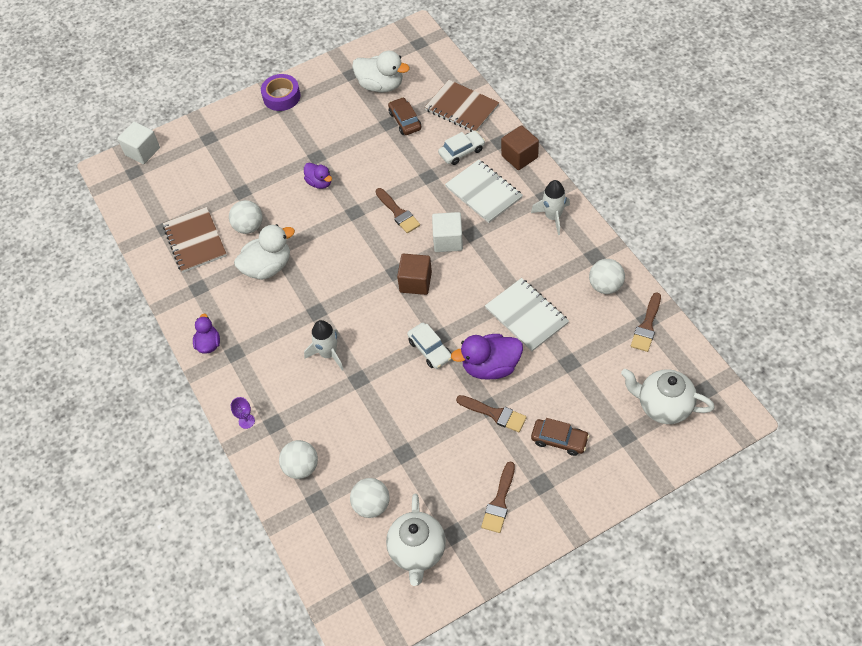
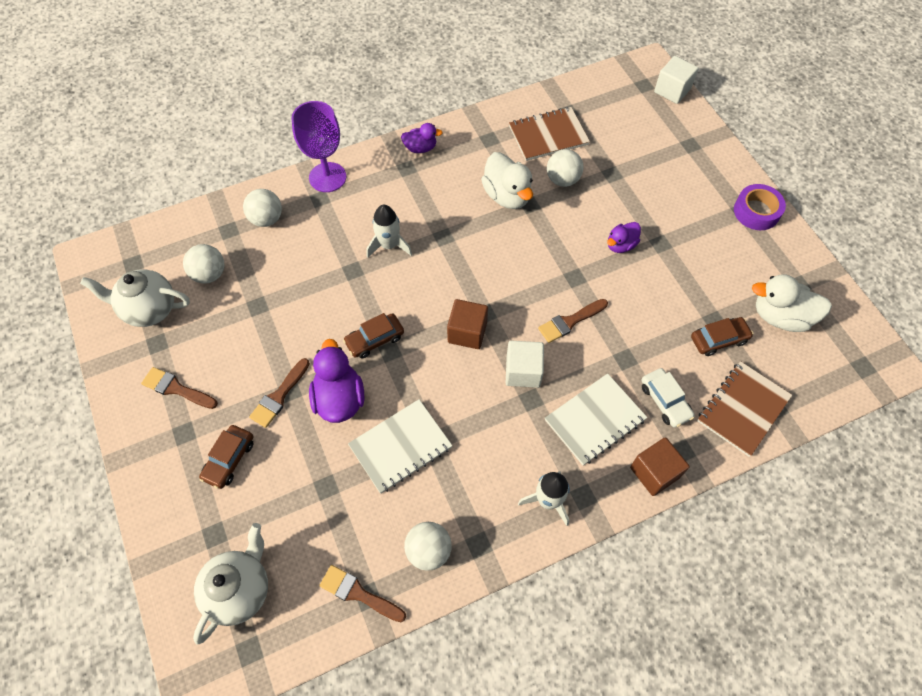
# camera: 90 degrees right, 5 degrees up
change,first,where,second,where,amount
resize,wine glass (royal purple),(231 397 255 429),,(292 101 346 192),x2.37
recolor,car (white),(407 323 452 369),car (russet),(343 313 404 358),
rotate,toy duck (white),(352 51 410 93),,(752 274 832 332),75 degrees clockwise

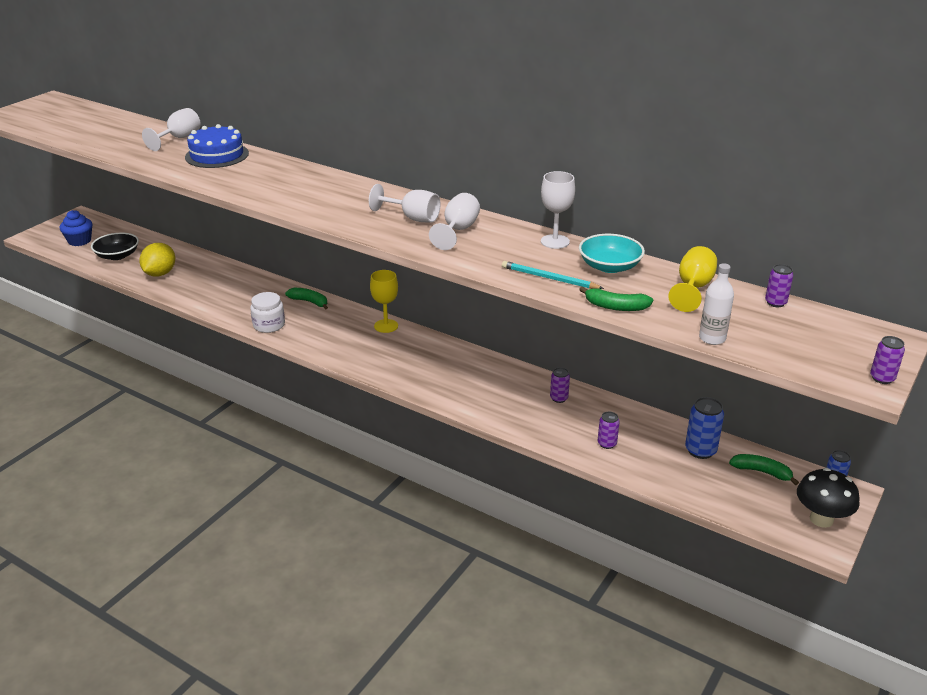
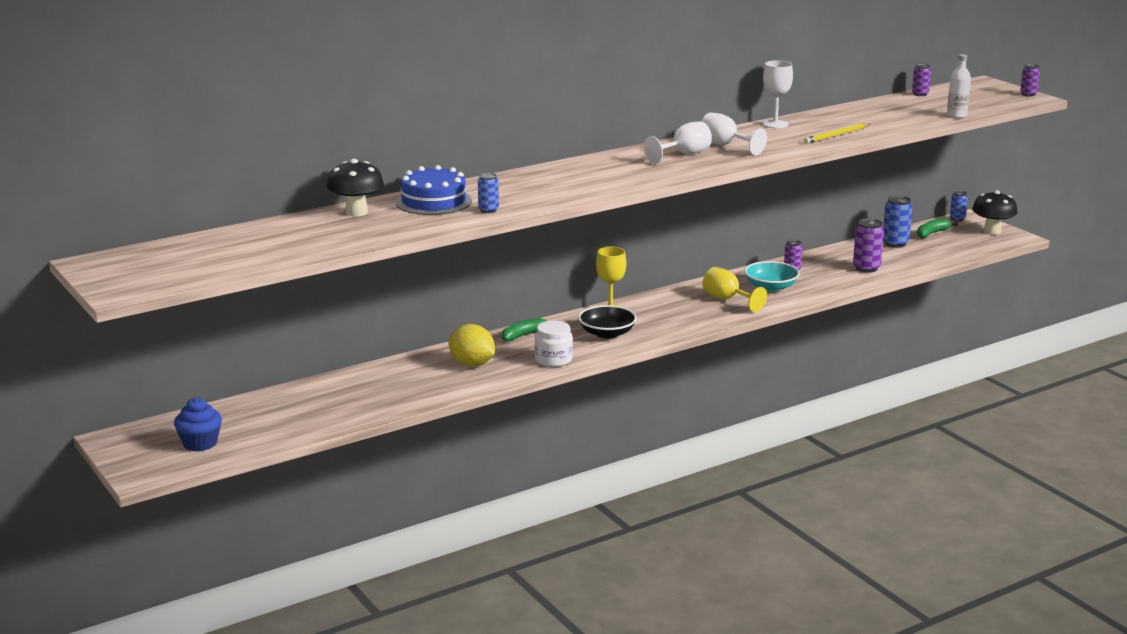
# camera: 65 degrees left, 10 degrees down
change,first,where,second,where,amount
replace,wine glass (white),(142 108 201 151),toadstool (ebony),(327 159 384 216),
move,toy lemon (yellow),(139 243 175 277),,(449 324 495 366),
insert,,,can (royal blue),(478 173 499 213),
move,serving bowl (ebony),(91 232 139 260),,(578 305 637 339),
move,wine glass (yellow),(668 246 717 312),,(703 267 767 312),
move,serving bowl (turquoise),(579 234 645 273),,(744 261 800 292),
recolor,lead pencil (turquoise),(502 261 604 289),lead pencil (yellow),(804 123 870 144),
resize,can (royal purple),(598 412 620 449),,(853 218 884 273),x1.63
delete,banana (leaf-green),(579 286 653 311),,,

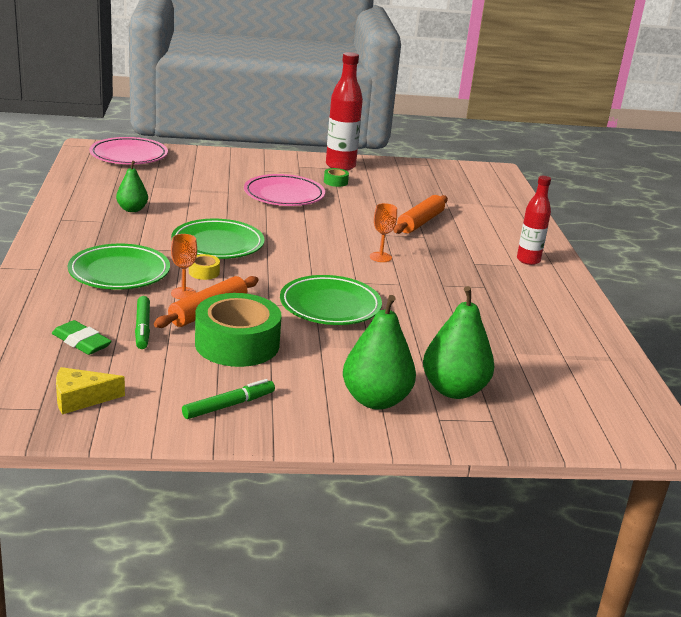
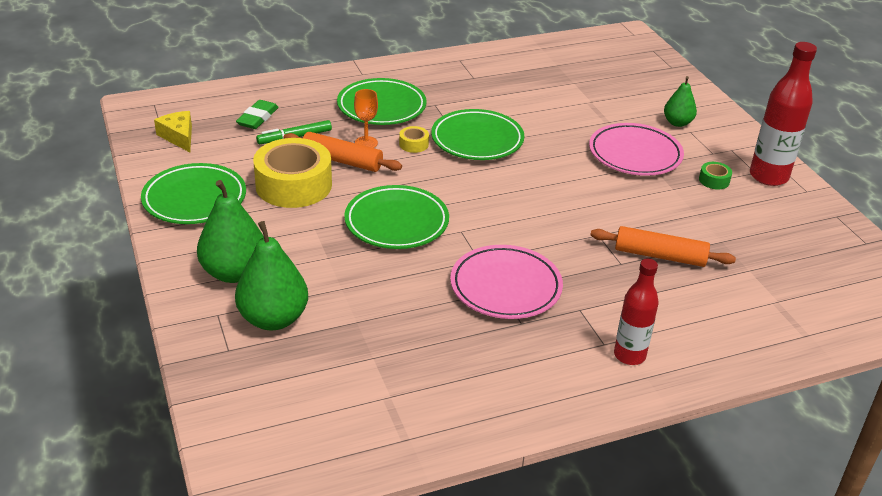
# camera: 75 degrees right, 10 degrees up
change,first,where,second,where,amount
replace,marker pen (leaf-green),(182 379 275 419),dinner plate (leaf-green),(141 163 246 224),
recolor,roll of tape (leaf-green),(195 293 282 367),roll of tape (yellow),(253 138 332 208),
move,dinner plate (rosy),(89 137 168 164),,(450 245 563 319),
move,pear (leaf-green),(116 161 148 212),,(664 76 697 127),
delete,wine glass (orange),(370 203 397 262),,,

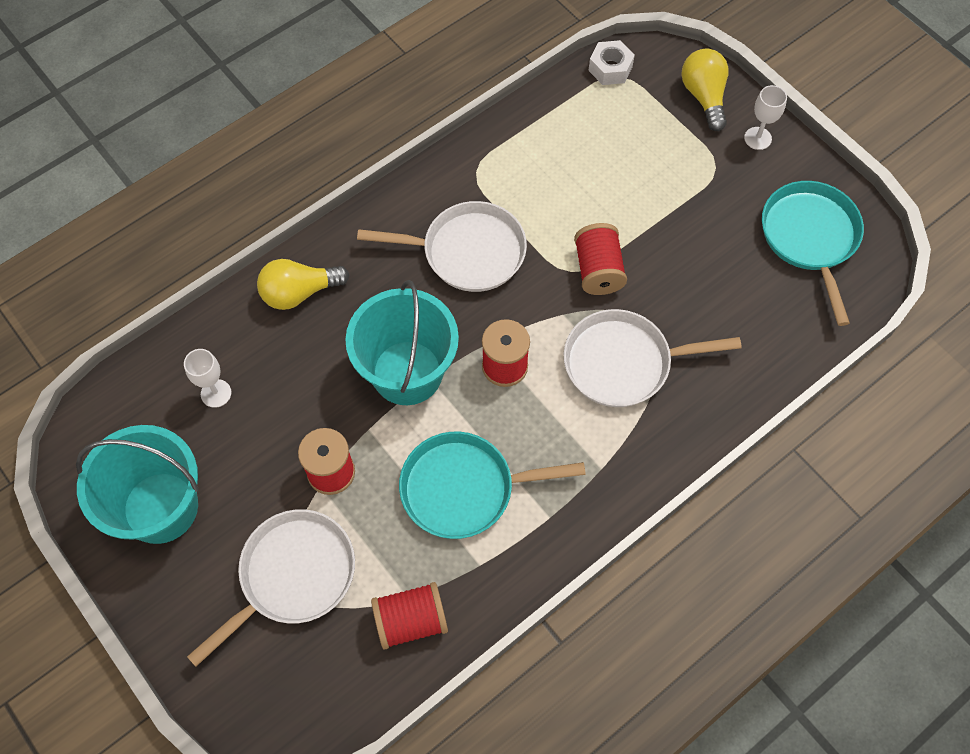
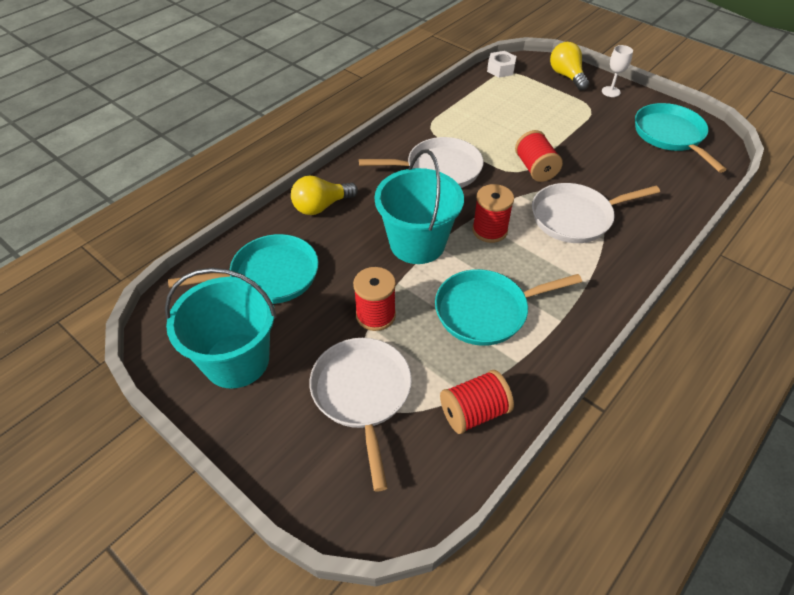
# camera: 10 degrees left, 15 degrees down
change,first,where,second,where,amount
replace,wine glass (white),(184 349 231 408),pan (turquoise),(168 234 319 304),
rotate,pan (white),(187 509 355 667),,(309 338 412 491),45 degrees counterclockwise

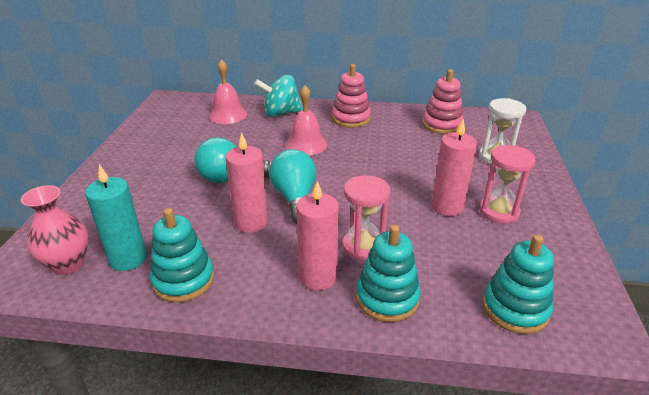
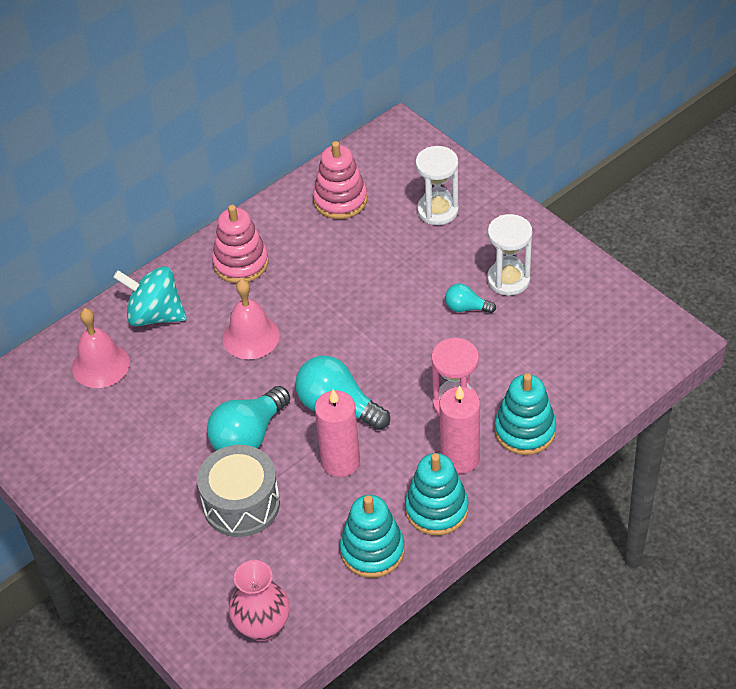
# camera: 45 degrees left, 15 degrees up
change,first,where,second,where,amount
rotate,toy top (turquoise),(254 75 303 117),,(113 266 187 326),75 degrees clockwise
insert,,,snare drum (gray),(197 445 280 537),
move,ring stacker (turquoise),(482 235 554 334),,(405 453 469 536),
replace,candle (rosy),(432 119 477 216),lightbulb (turquoise),(445 283 496 313),
recolor,sandglass (rosy),(479 145 535 224),sandglass (white),(487 214 533 296),
delete,candle (turquoise),(85 164 147 271),,,

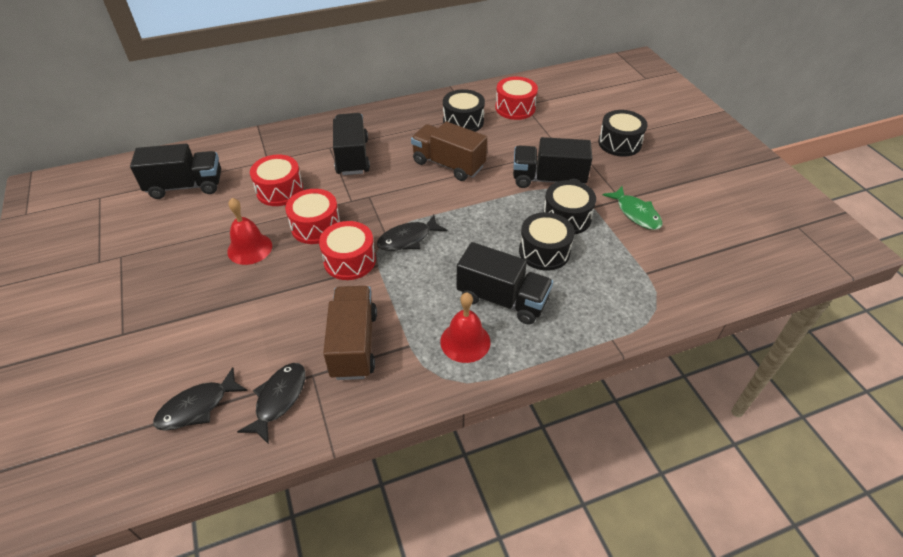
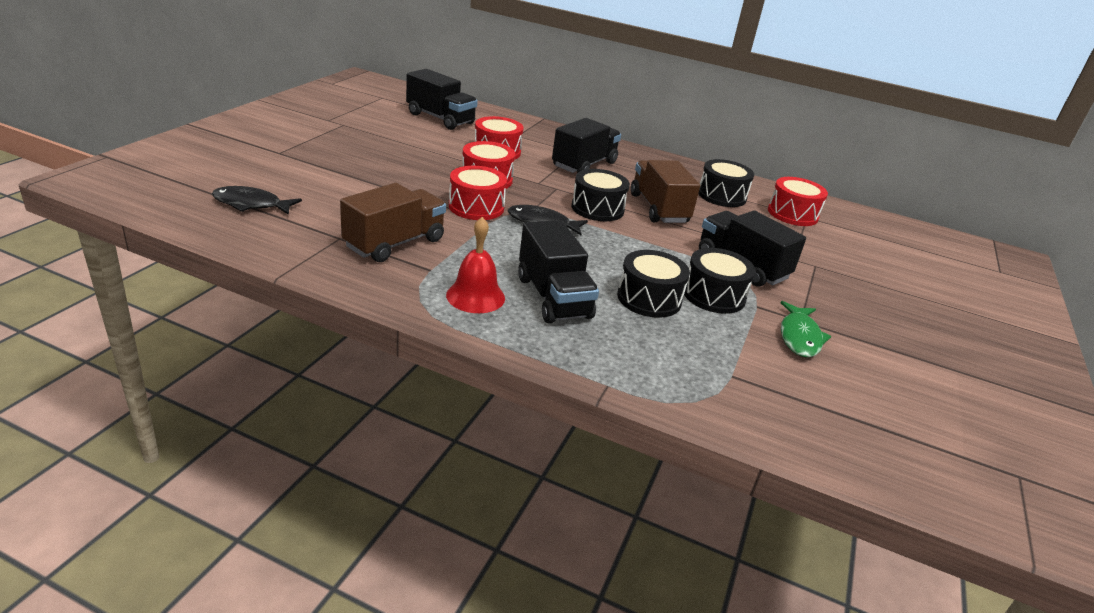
# camera: 40 degrees right, 15 degrees down
change,first,where,second,where,amount
move,snare drum (ebony),(598 110 648 157),,(571 169 630 221),
delete,school bell (scarlet),(227 198 272 265),,,
delete,fish figure (ebony),(237 363 306 444),,,

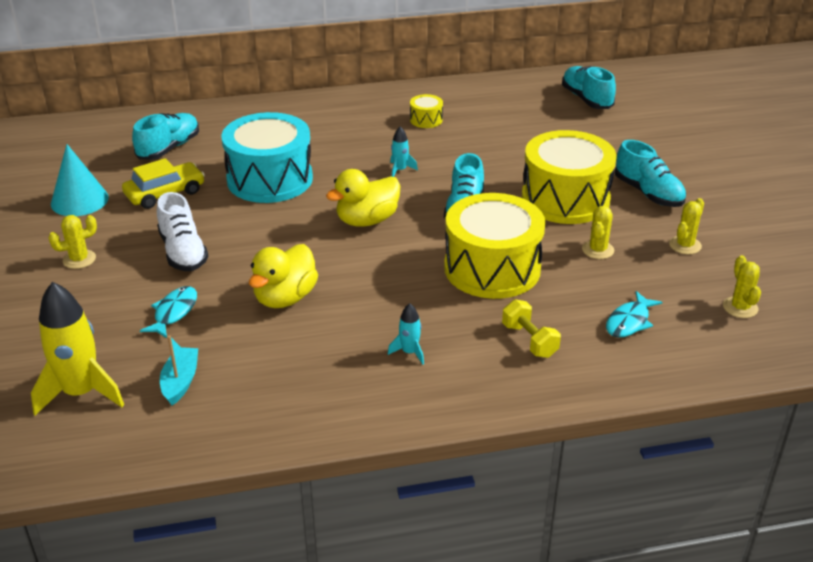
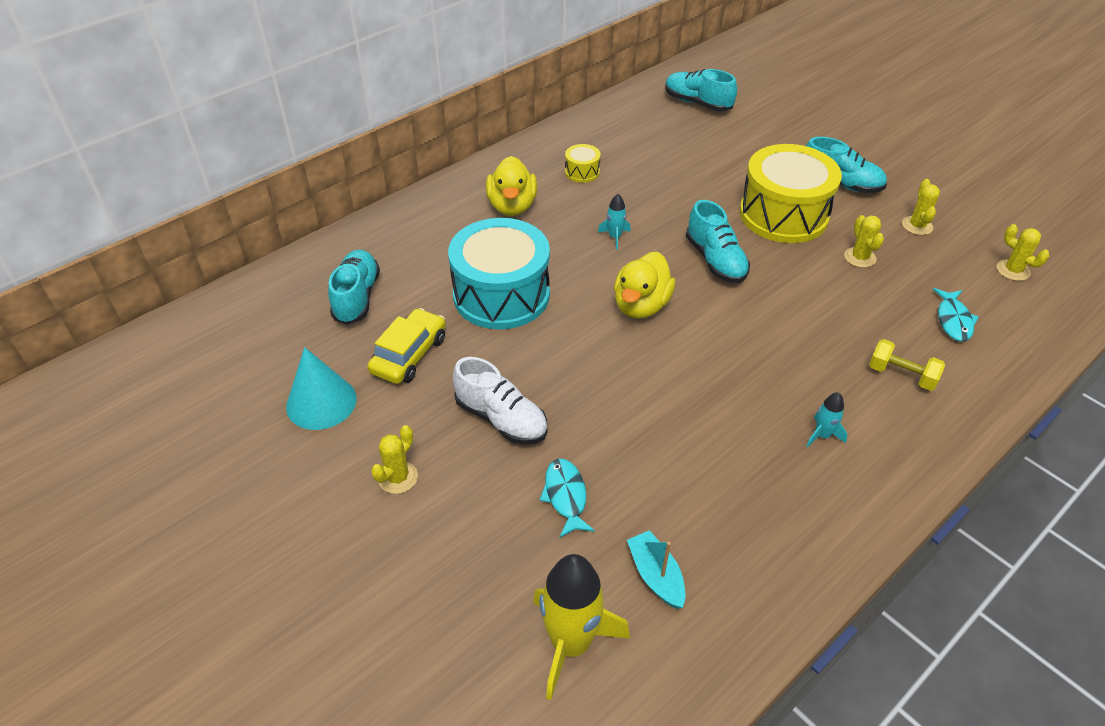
# camera: 30 degrees left, 10 degrees up
change,first,where,second,where,amount
move,toy duck (yellow),(249 244 318 308),,(486 156 537 216),
delete,snare drum (yellow),(444 193 546 299),,,

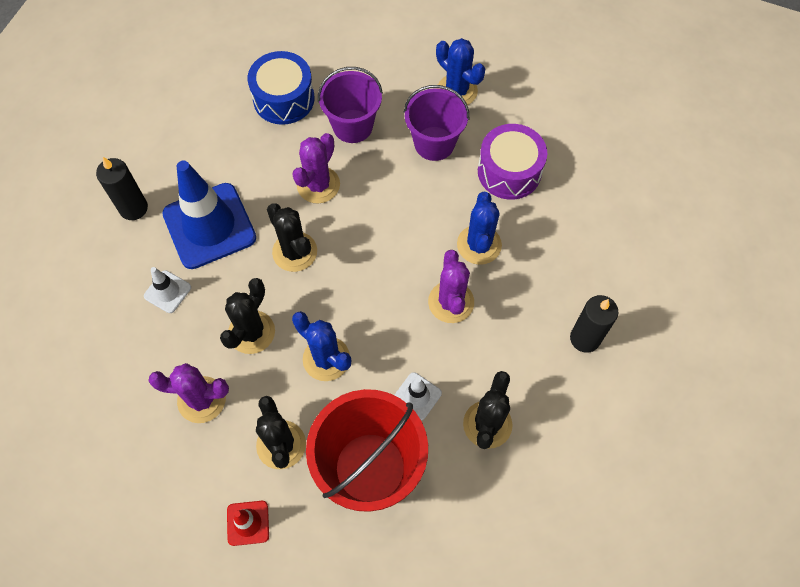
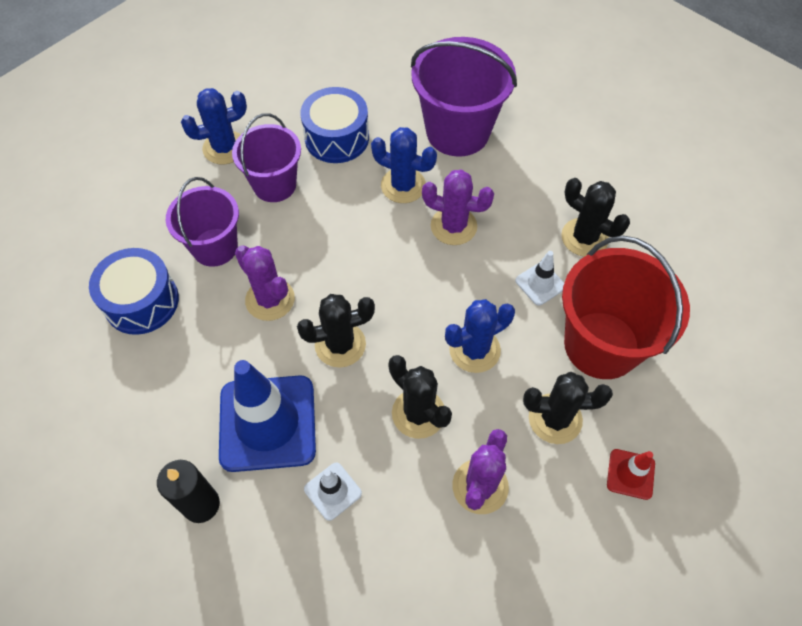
# camera: 70 degrees left, 5 degrees down
change,first,where,second,where,amount
recolor,snare drum (royal purple),(478 124 547 200),snare drum (royal blue),(300 87 369 163),
insert,,,pail (royal purple),(411 37 517 157),
delete,candle (ebony),(570 295 618 353),,,

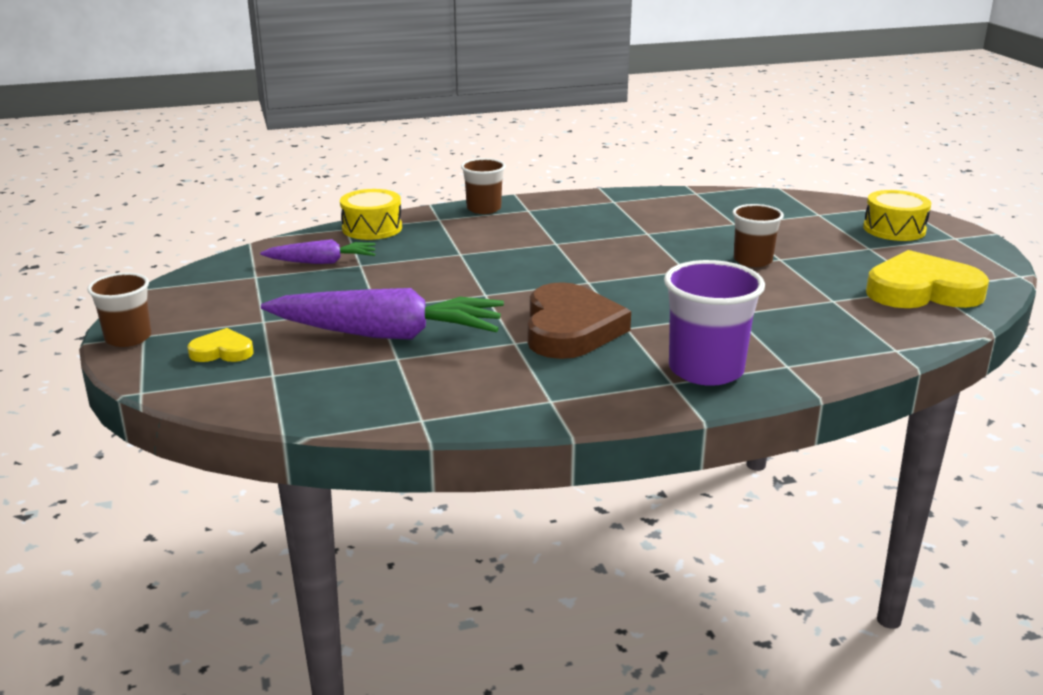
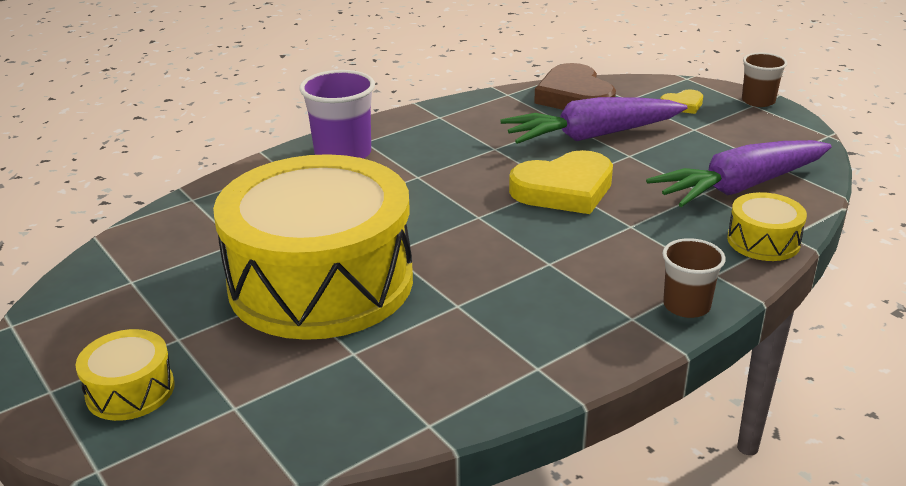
# camera: 160 degrees right, 5 degrees up
change,first,where,second,where,amount
replace,tumbler (russet),(732 204 784 267),snare drum (yellow),(213 154 413 340),
move,heart (yellow),(866 250 989 308),,(509 150 613 214),
move,heart (russet),(527 282 631 359),,(534 63 616 110),
resize,carrot (royal purple),(260 239 376 264),,(646 140 832 207),x1.85

